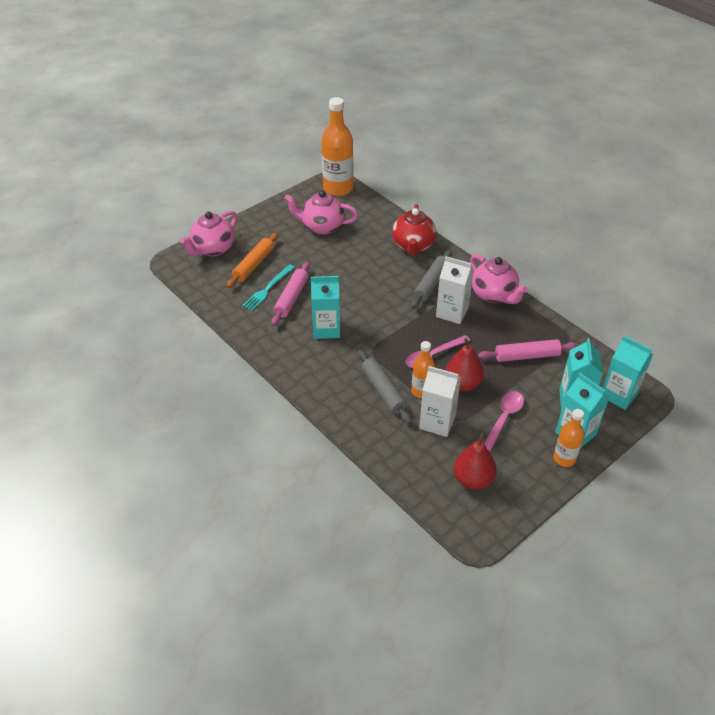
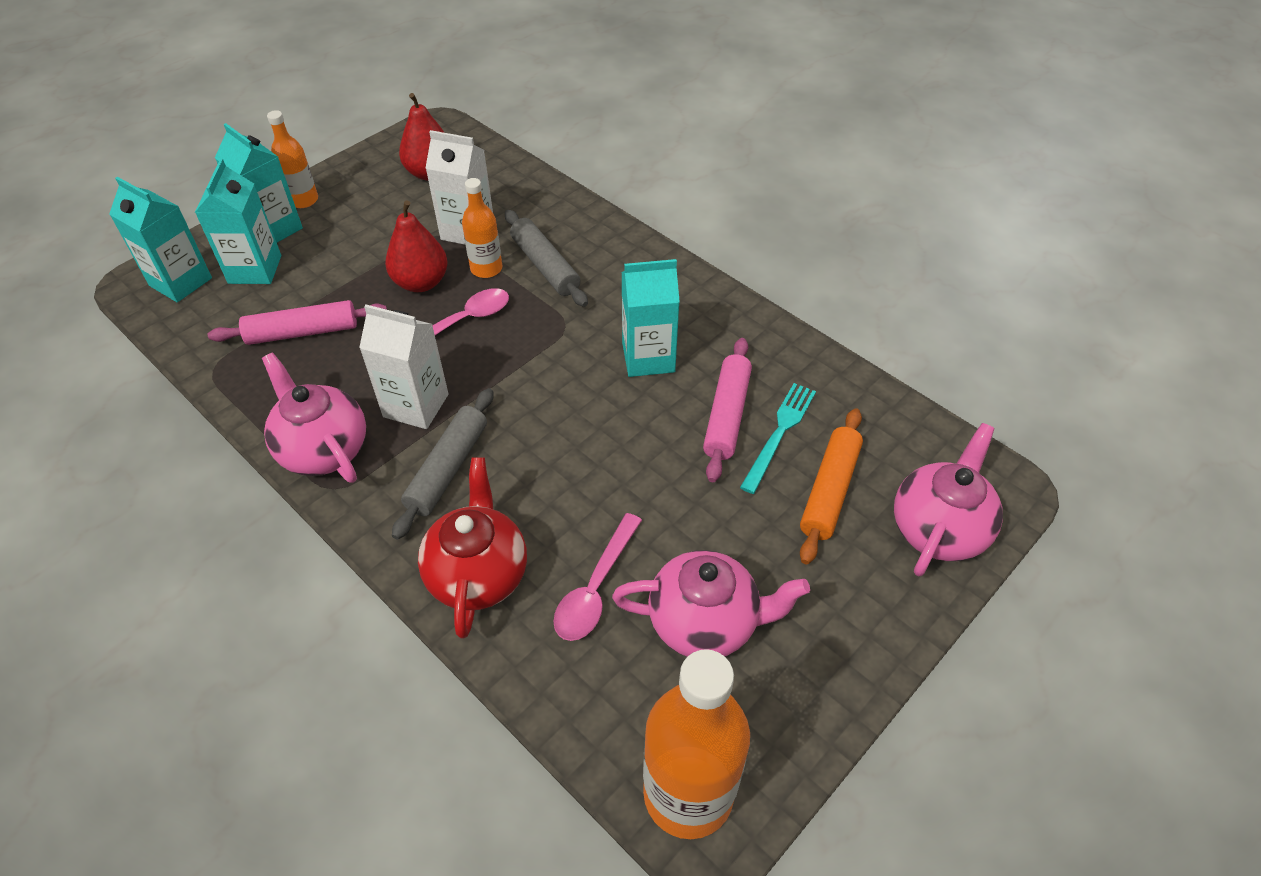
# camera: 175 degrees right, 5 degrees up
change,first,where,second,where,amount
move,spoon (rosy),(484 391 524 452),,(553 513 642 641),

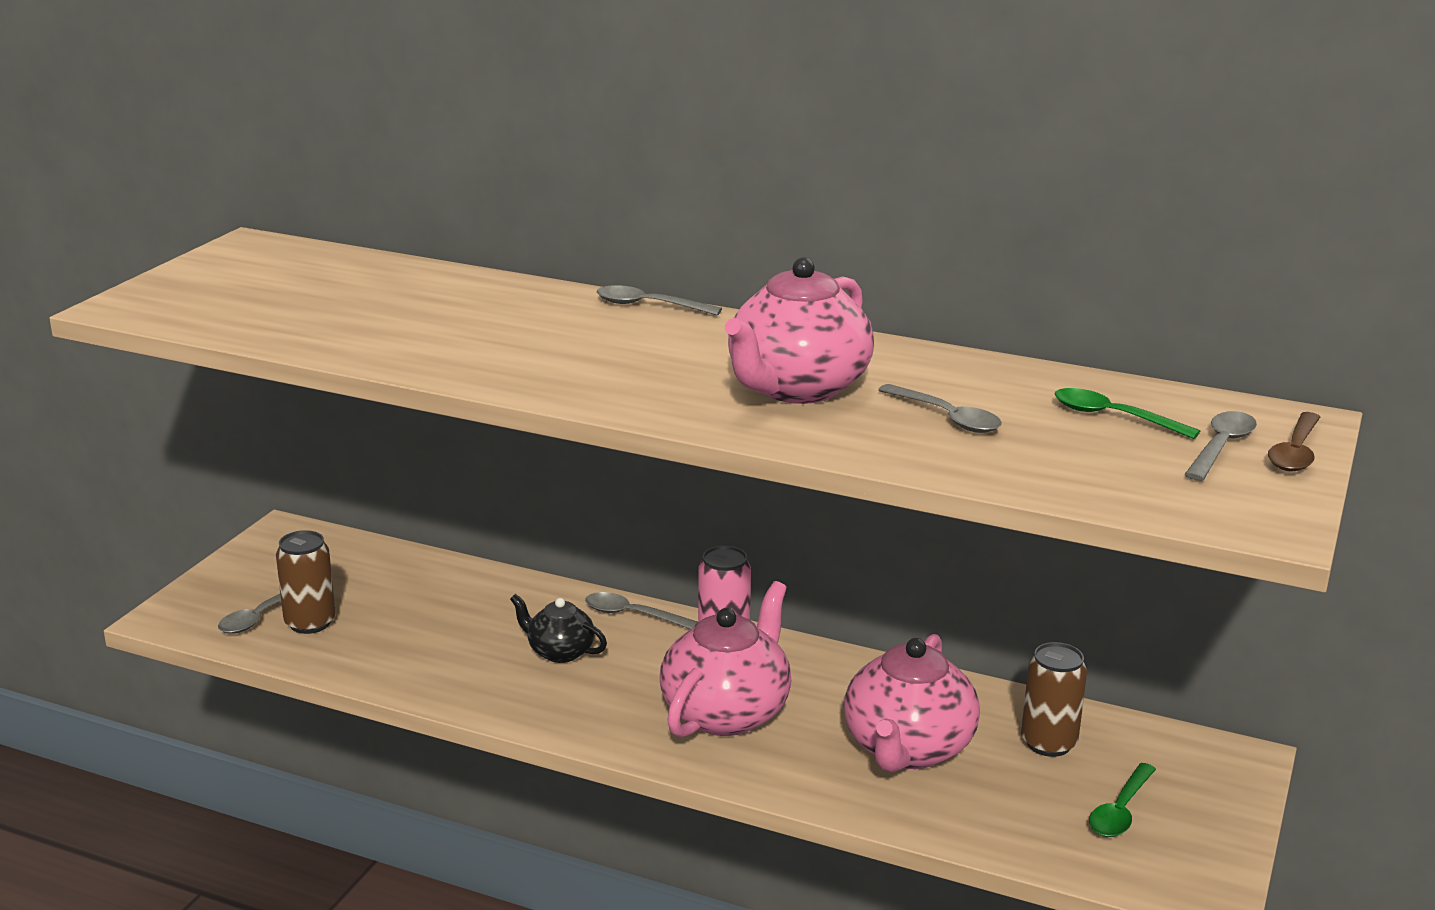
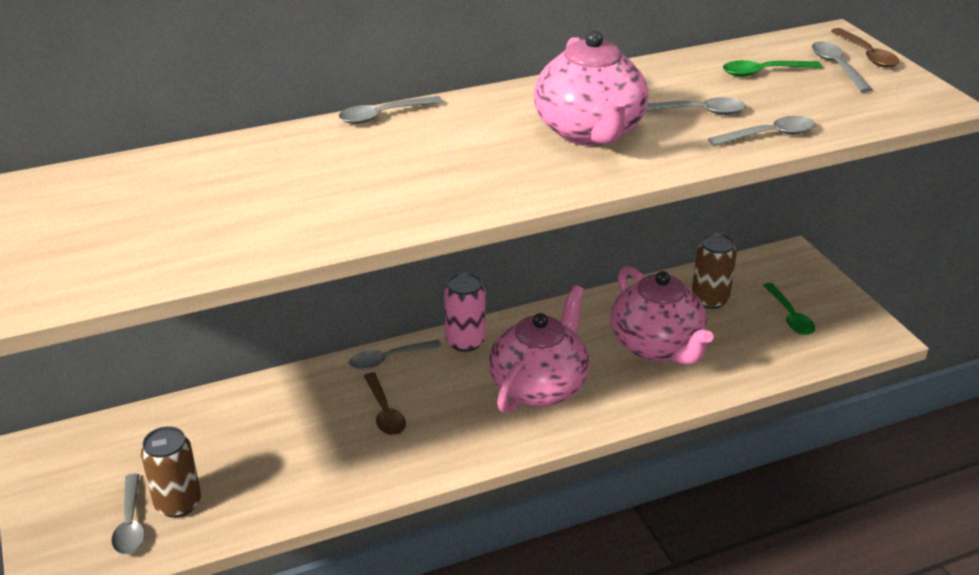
# camera: 45 degrees left, 10 degrees up
change,first,where,second,where,amount
replace,teapot (ebony),(510 594 607 663),spoon (russet),(364 373 406 435),
rotate,teapot (rosy),(660 581 791 737),,(489 285 590 413),45 degrees clockwise
insert,,,spoon (gray),(708 116 816 146),

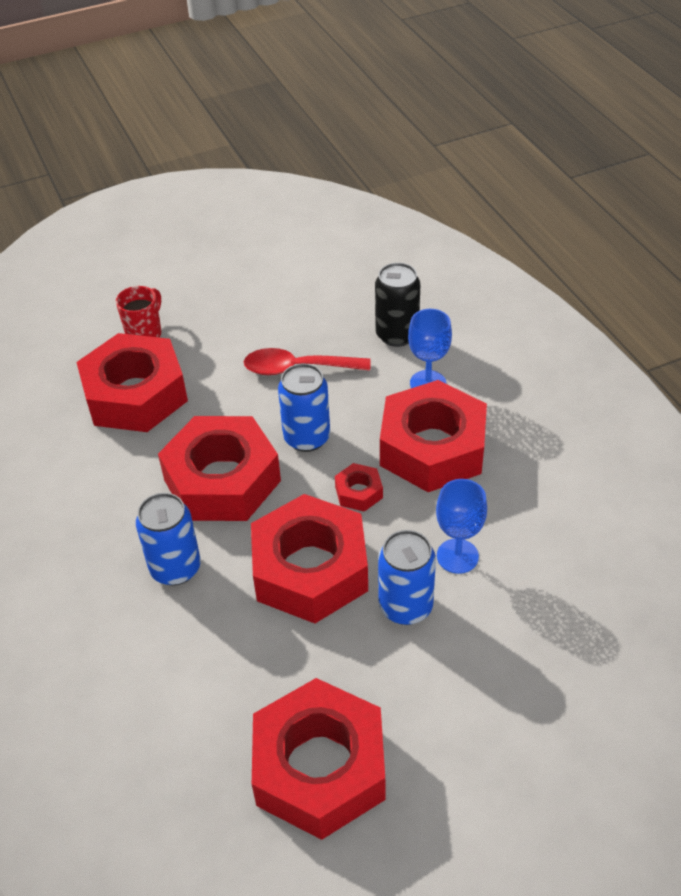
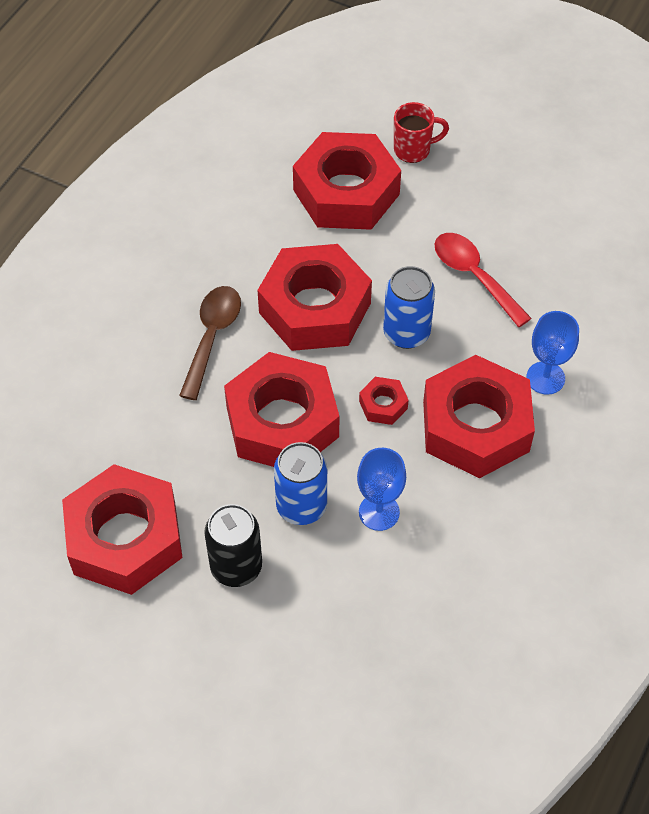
# camera: 50 degrees right, 10 degrees up
change,first,where,second,where,amount
replace,can (royal blue),(136 493 201 586),spoon (russet),(179 286 241 400),
move,can (ebony),(375 263 420 347),,(204 504 262 587),

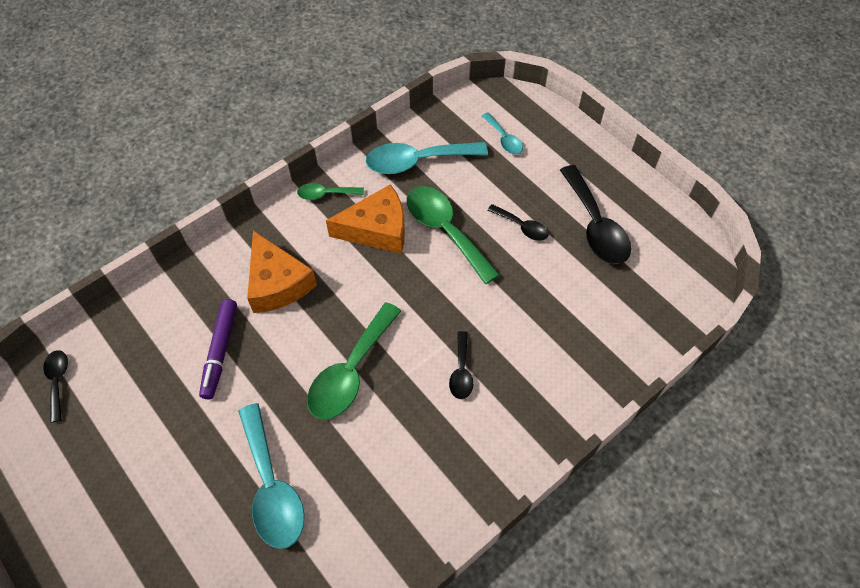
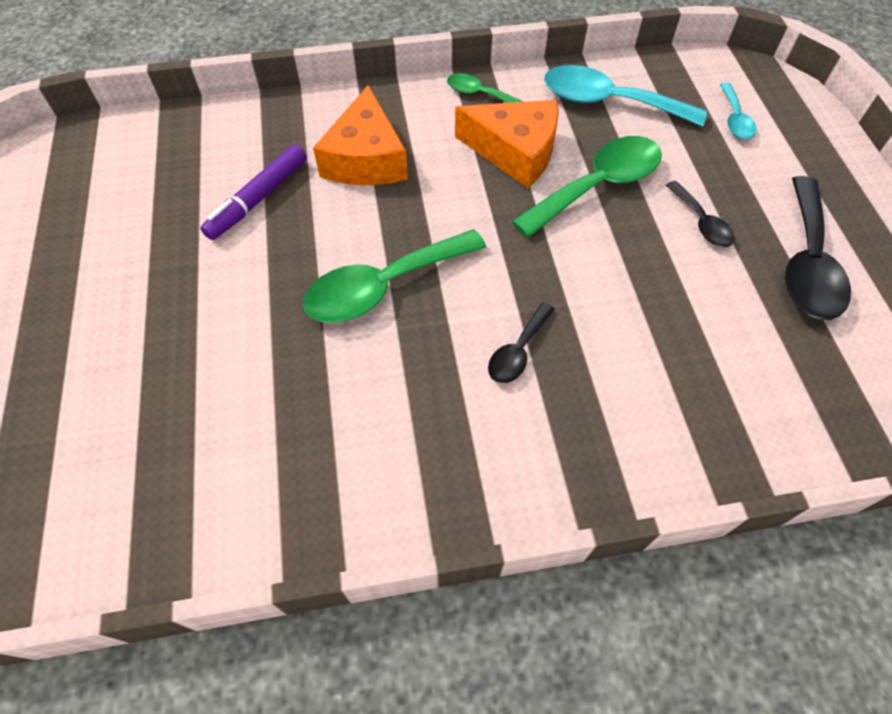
# camera: 30 degrees right, 0 degrees up
change,first,where,second,where,amount
rotate,spoon (leaf-green),(407 186 500 284),,(512 136 662 238),60 degrees clockwise
delete,spoon (ebony),(43 350 68 423),,,
delete,spoon (turquoise),(238 403 305 549),,,

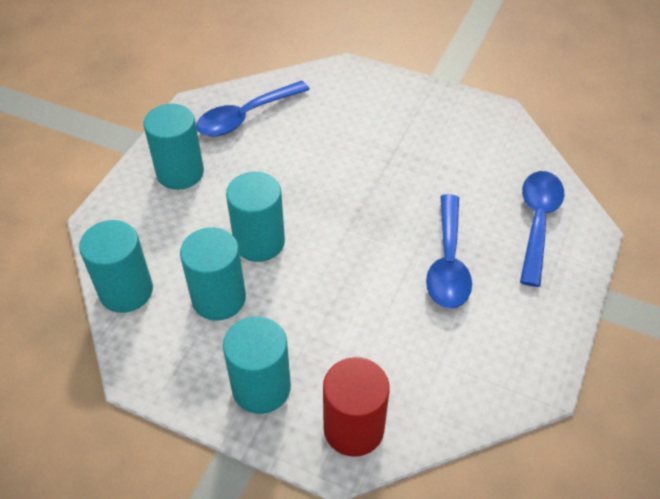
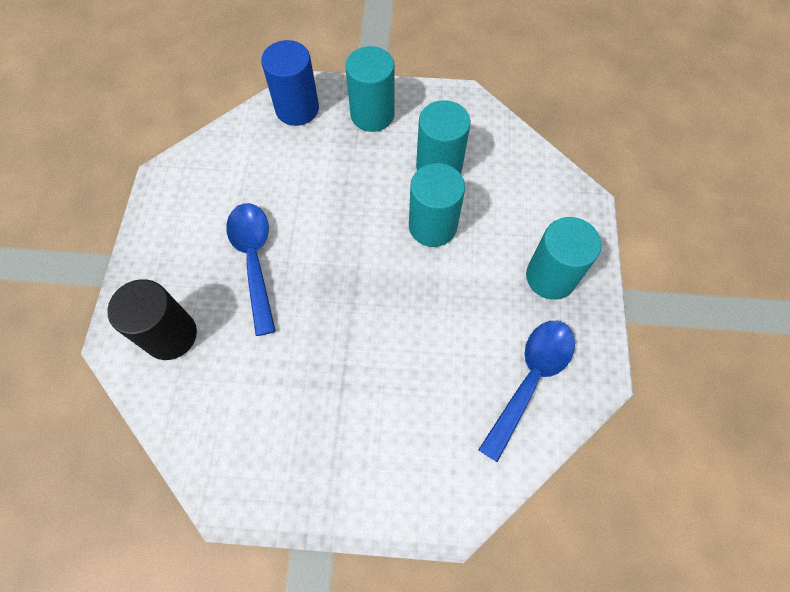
# camera: 160 degrees right, 15 degrees up
change,first,where,second,where,amount
replace,spoon (royal blue),(520 171 564 287),solid cylinder (ebony),(107 279 197 360),
recolor,solid cylinder (scarlet),(323 357 390 457),solid cylinder (royal blue),(261 40 319 126),
delete,solid cylinder (turquoise),(79 220 153 313),,,

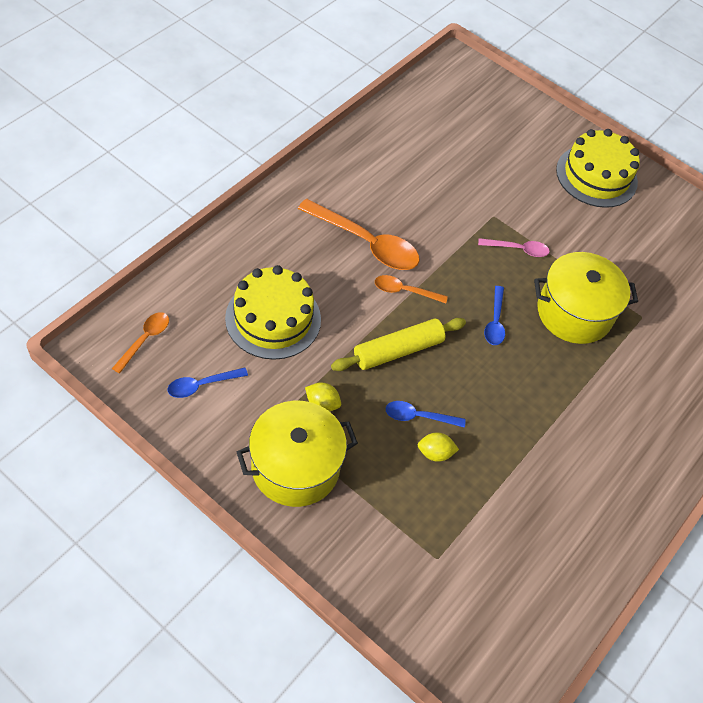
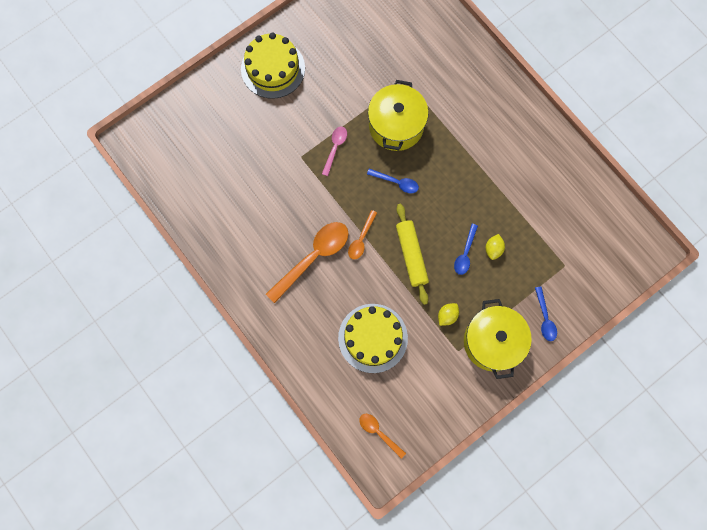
# camera: 70 degrees left, 20 degrees up
change,first,where,second,where,amount
move,spoon (royal blue),(167 368 248 398),,(535 286 557 341),

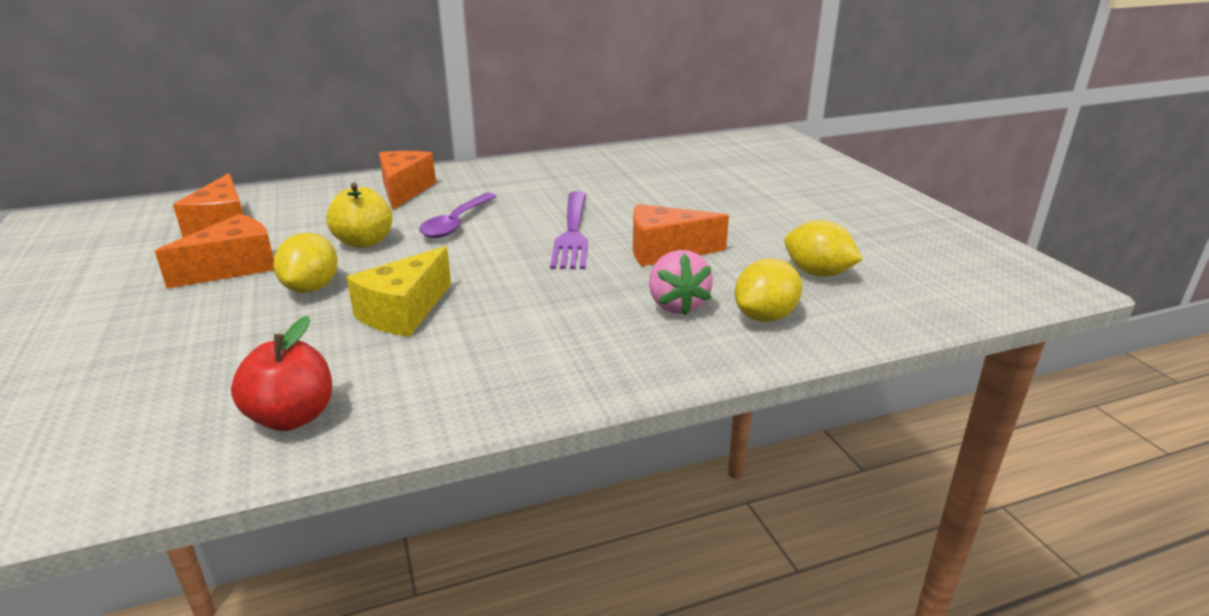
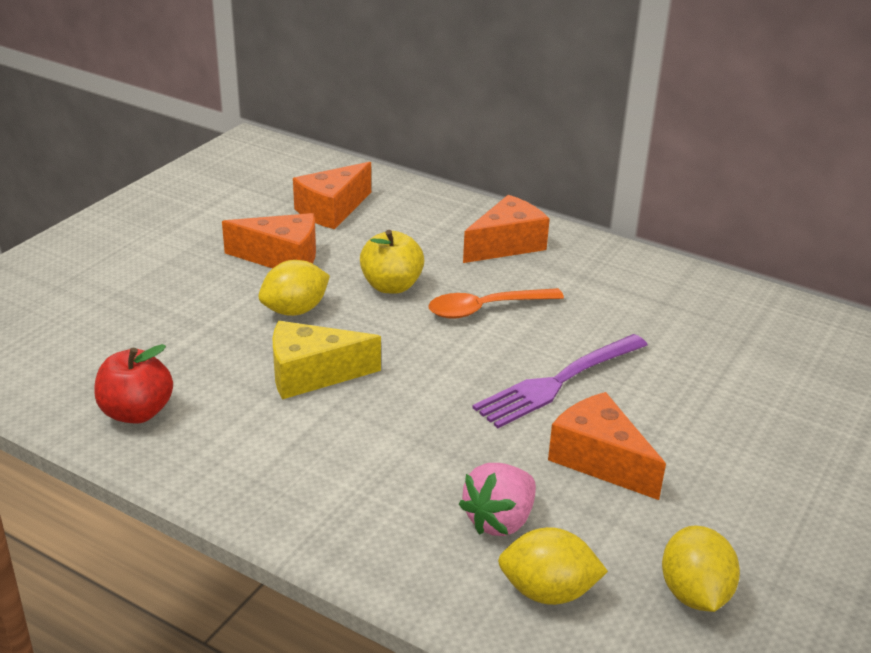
# camera: 50 degrees right, 5 degrees up
change,first,where,second,where,amount
recolor,spoon (royal purple),(419 193 497 238),spoon (orange),(428 288 564 319),

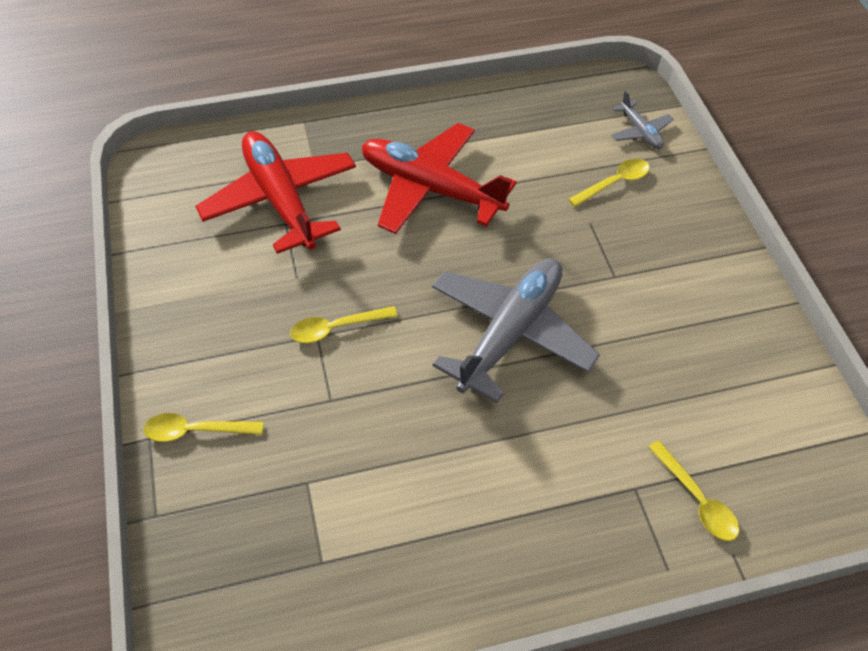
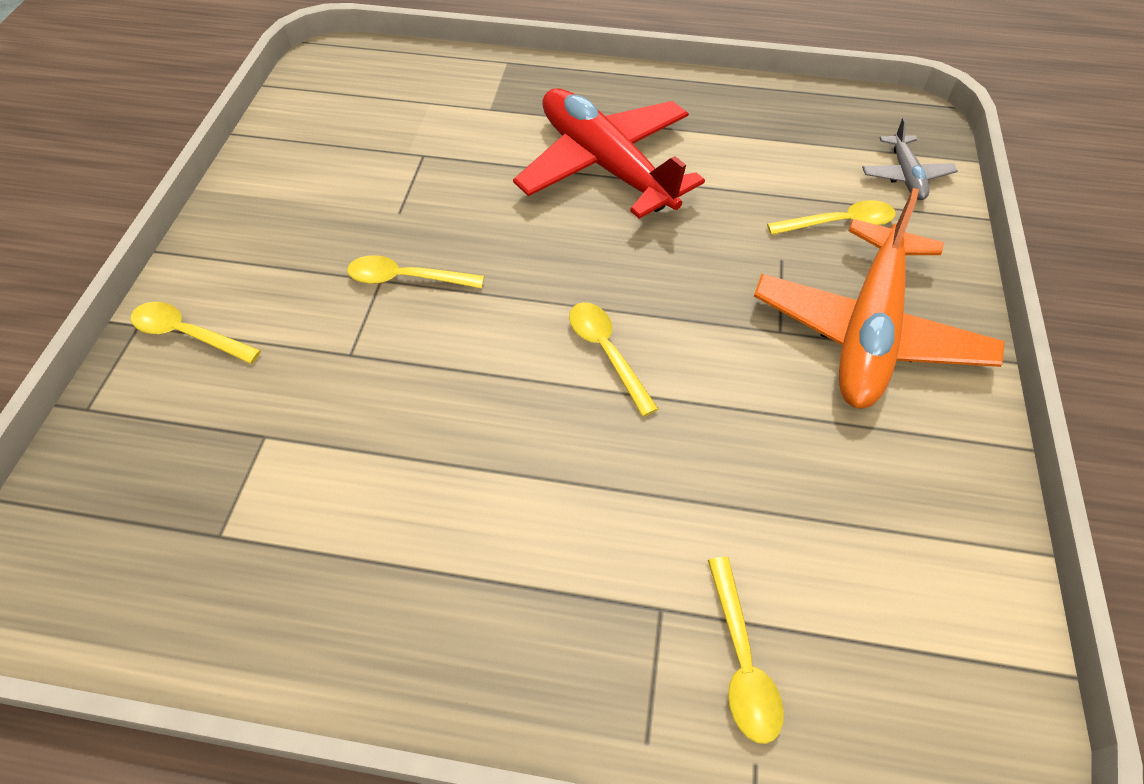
# camera: 25 degrees right, 0 degrees up
change,first,where,second,where,amount
replace,aeroplane (gray),(432 258 600 403),spoon (yellow),(569 302 658 417),
insert,,,aeroplane (orange),(754 188 1005 409),
delete,aeroplane (scarlet),(195 131 356 254),,,

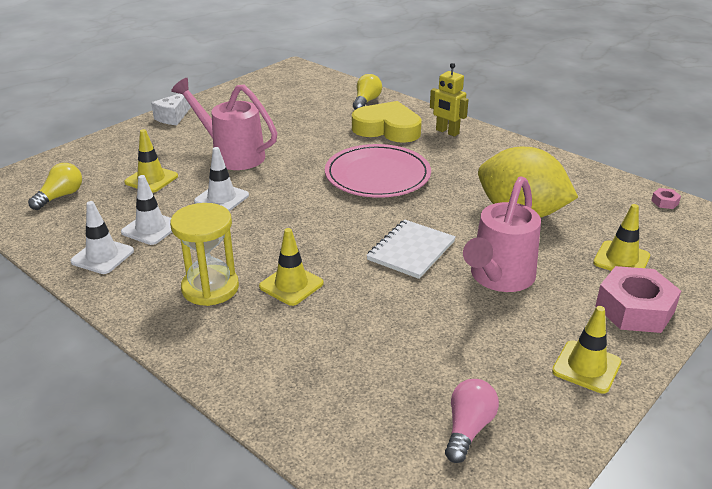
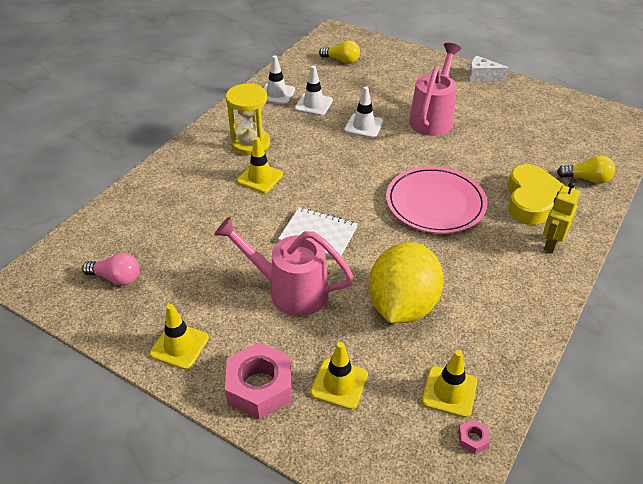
# camera: 80 degrees right, 10 degrees up
change,first,where,second,where,amount
move,traffic cone (yellow),(124 129 178 193),,(422 350 477 418),

